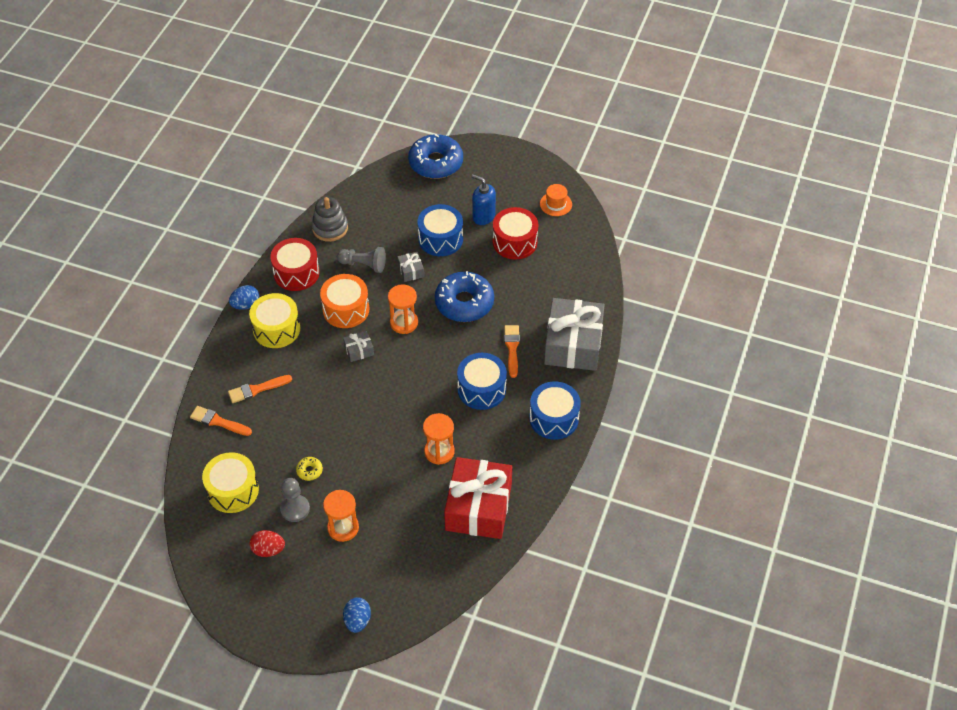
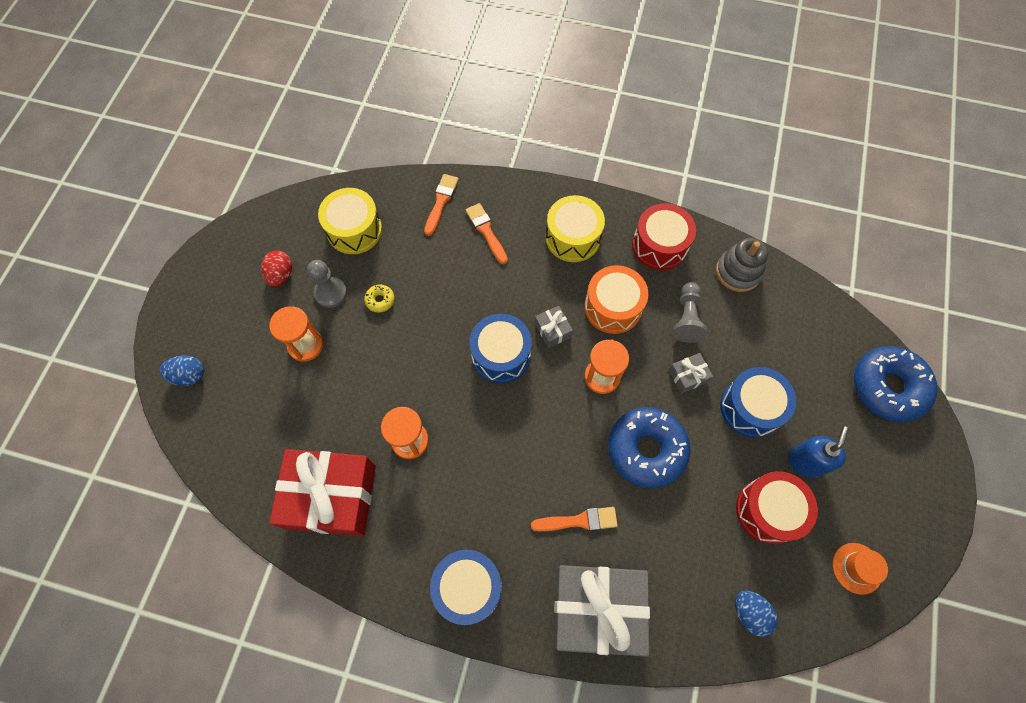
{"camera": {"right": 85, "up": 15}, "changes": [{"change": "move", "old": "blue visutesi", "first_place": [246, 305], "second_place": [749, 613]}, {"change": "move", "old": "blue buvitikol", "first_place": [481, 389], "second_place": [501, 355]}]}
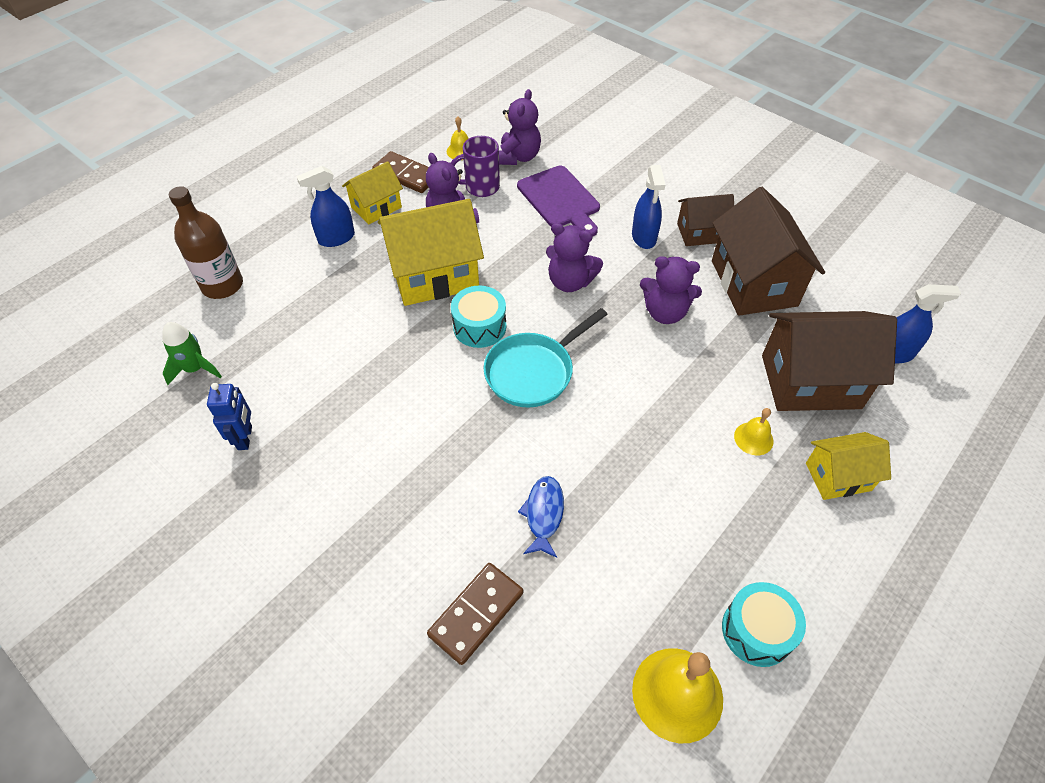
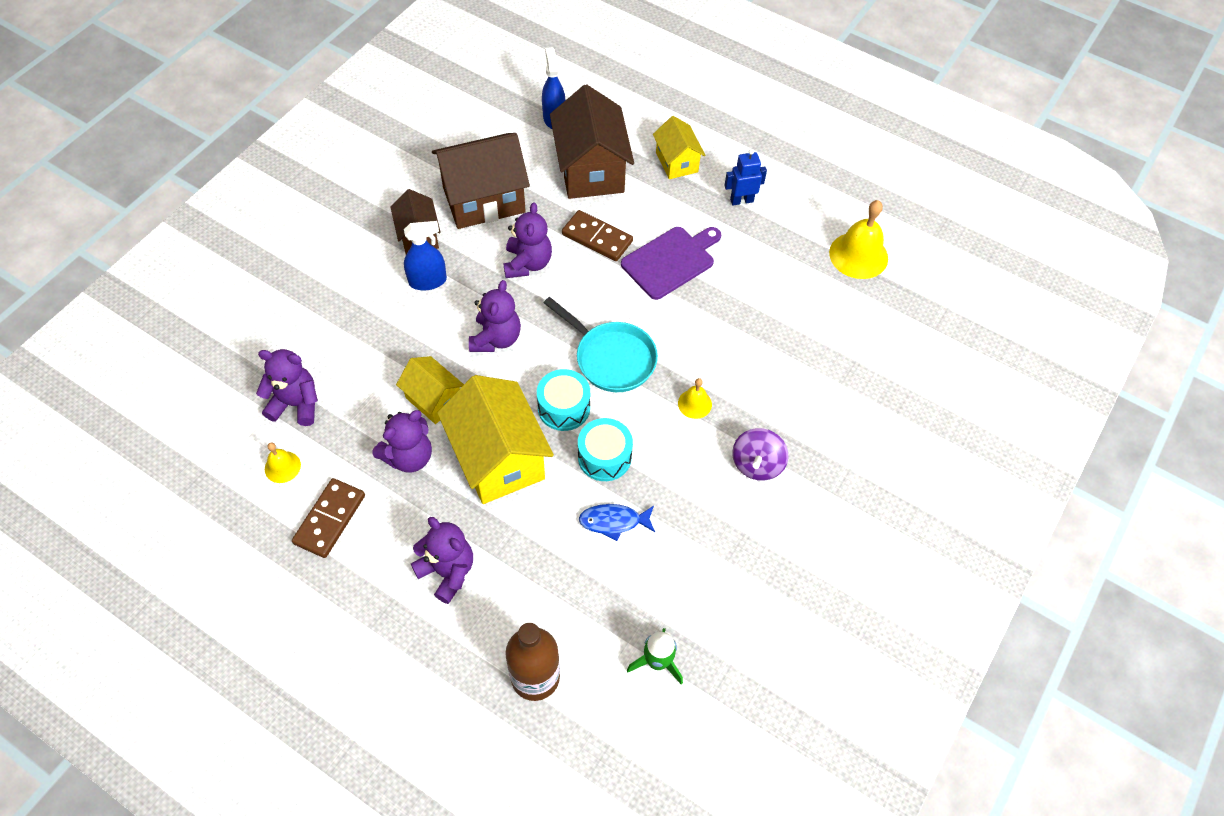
{"camera": {"right": -100, "up": 5}, "changes": [{"change": "move", "old": "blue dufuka", "first_place": [245, 438], "second_place": [741, 200]}, {"change": "replace", "old": "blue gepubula", "new": "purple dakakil", "first_place": [336, 238], "second_place": [447, 571]}, {"change": "move", "old": "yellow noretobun", "first_place": [376, 207], "second_place": [434, 400]}, {"change": "move", "old": "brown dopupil", "first_place": [476, 614], "second_place": [597, 238]}, {"change": "delete", "old": "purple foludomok", "first_place": [480, 187]}, {"change": "move", "old": "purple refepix", "first_place": [560, 199], "second_place": [670, 261]}, {"change": "move", "old": "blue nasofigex", "first_place": [544, 514], "second_place": [613, 521]}, {"change": "move", "old": "turquoise buvitikol", "first_place": [757, 631], "second_place": [604, 457]}, {"change": "move", "old": "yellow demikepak", "first_place": [753, 438], "second_place": [694, 403]}, {"change": "insert", "new": "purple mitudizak", "second_place": [757, 464]}]}
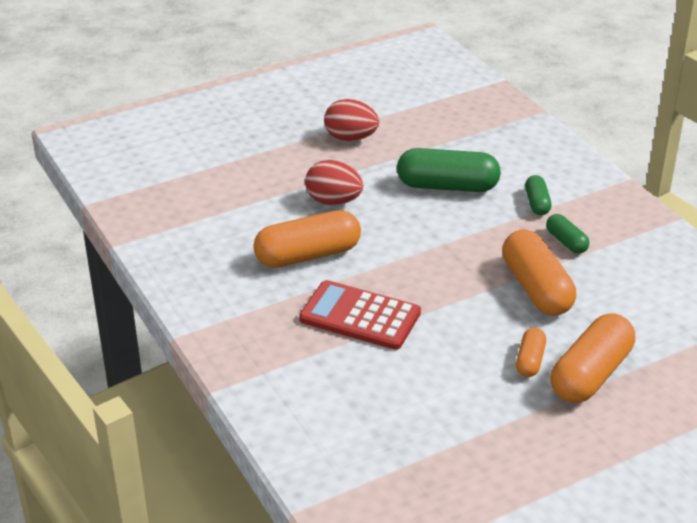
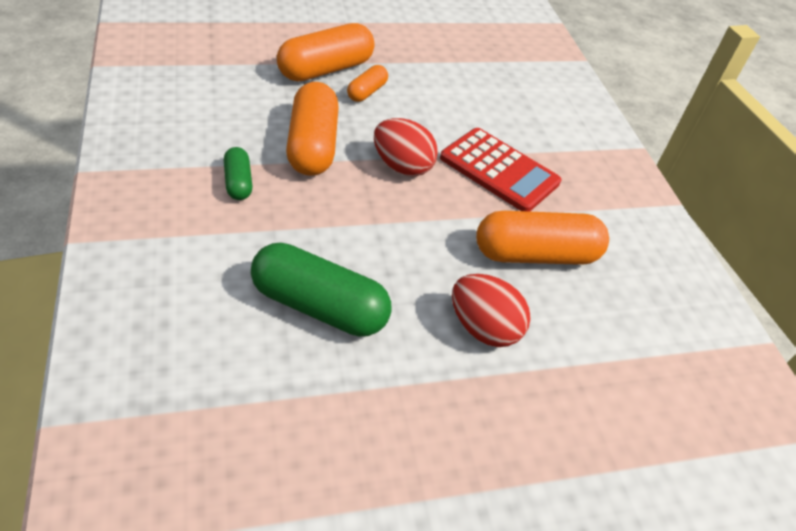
{"camera": {"right": -170, "up": 10}, "changes": [{"change": "move", "old": "red visutesi", "first_place": [351, 138], "second_place": [402, 166]}, {"change": "delete", "old": "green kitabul", "first_place": [537, 203]}]}
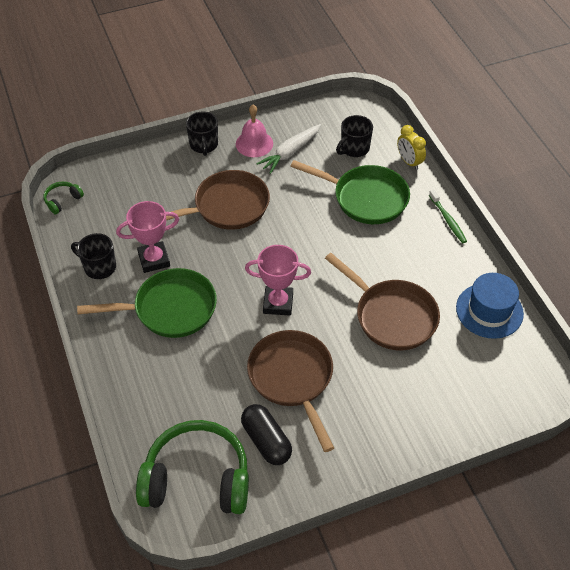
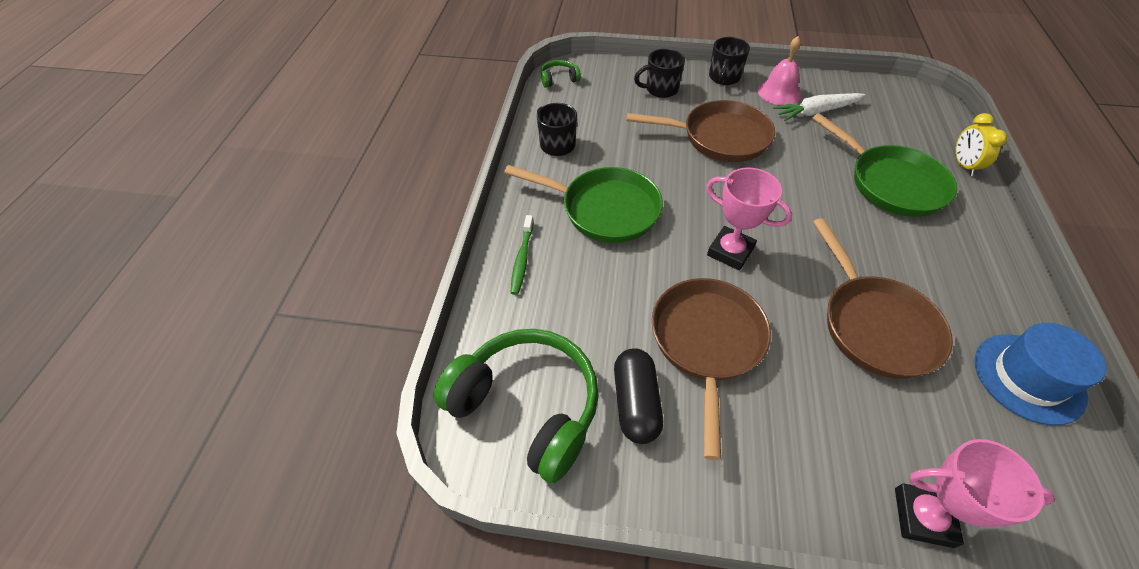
{"camera": {"right": 30, "up": 0}, "changes": [{"change": "move", "old": "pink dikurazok", "first_place": [154, 259], "second_place": [923, 517]}, {"change": "move", "old": "black foludomok", "first_place": [354, 148], "second_place": [660, 89]}, {"change": "move", "old": "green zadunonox", "first_place": [448, 220], "second_place": [522, 259]}]}
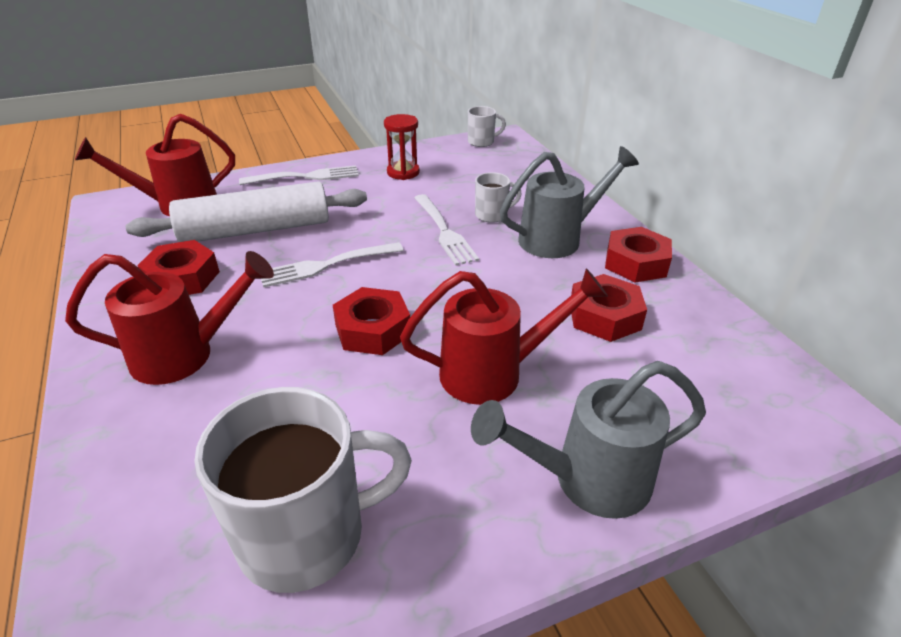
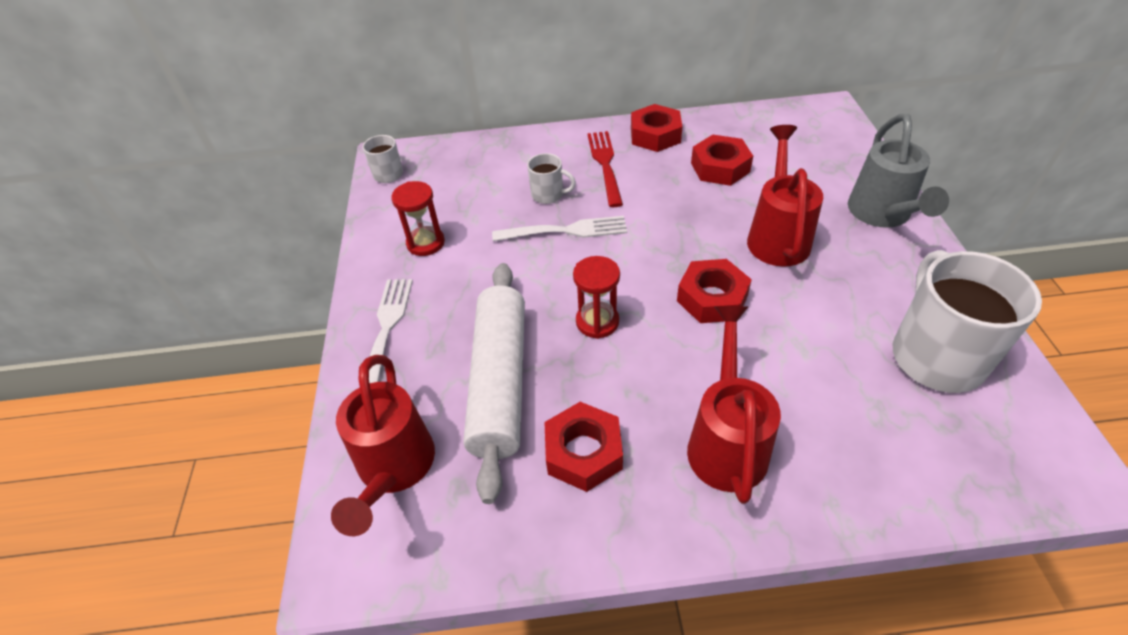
{"camera": {"right": -70, "up": 10}, "changes": [{"change": "replace", "old": "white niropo", "new": "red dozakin", "first_place": [327, 265], "second_place": [597, 322]}, {"change": "rotate", "old": "white foludomok", "first_place": [492, 215], "second_place": [548, 195], "degrees": 105}, {"change": "replace", "old": "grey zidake", "new": "red niropo", "first_place": [558, 239], "second_place": [605, 165]}]}
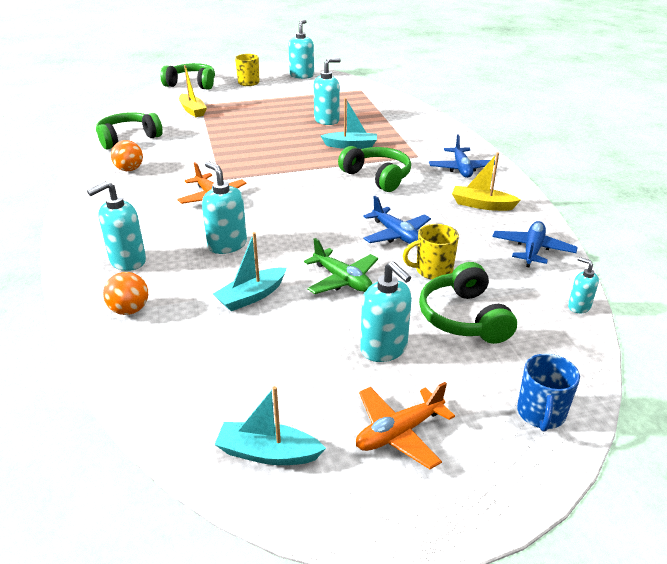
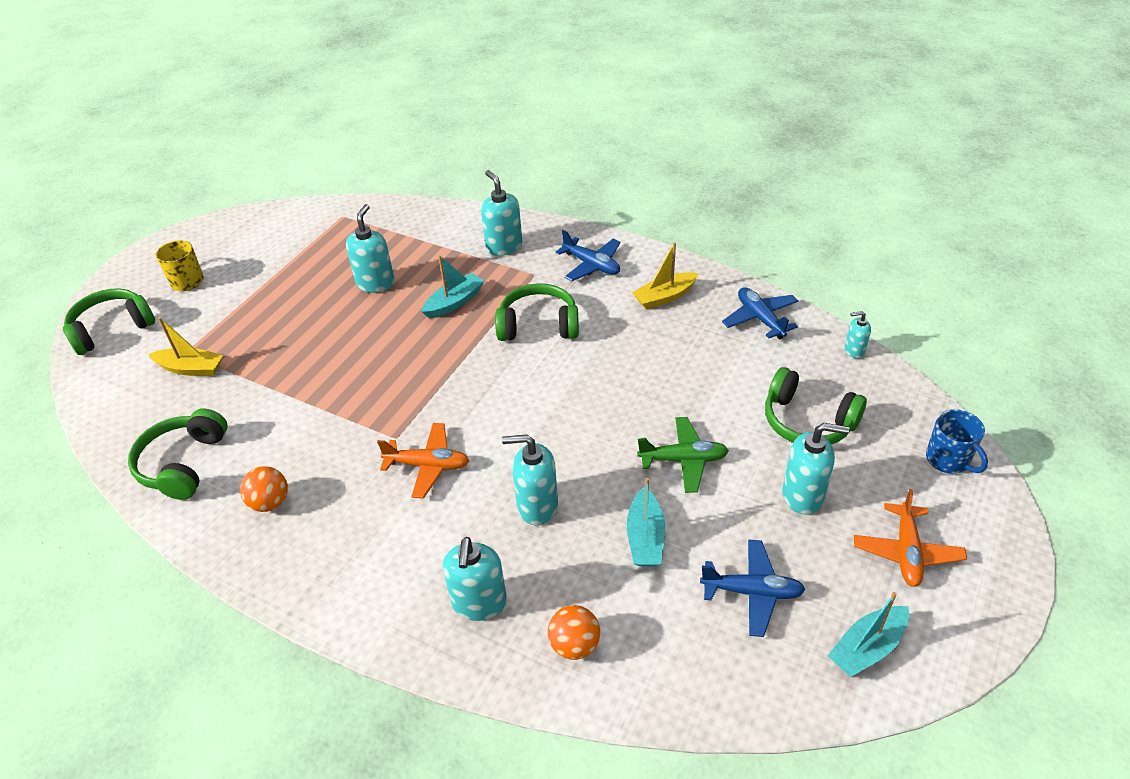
{"camera": {"right": -45, "up": 10}, "changes": [{"change": "move", "old": "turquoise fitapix", "first_place": [302, 75], "second_place": [504, 246]}, {"change": "move", "old": "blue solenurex", "first_place": [396, 235], "second_place": [752, 592]}, {"change": "delete", "old": "yellow foludomok", "first_place": [432, 270]}]}
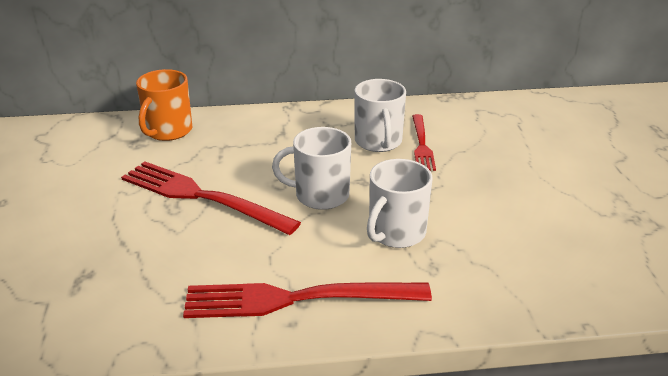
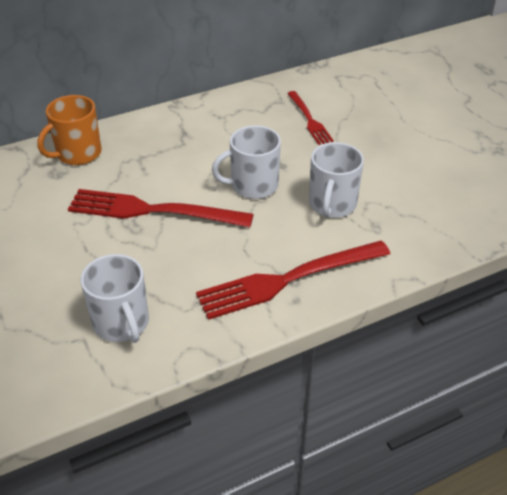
{"camera": {"right": -20, "up": 10}, "changes": [{"change": "rotate", "old": "orange foludomok", "first_place": [168, 131], "second_place": [78, 153], "degrees": 45}, {"change": "move", "old": "white foludomok", "first_place": [378, 142], "second_place": [121, 323]}]}
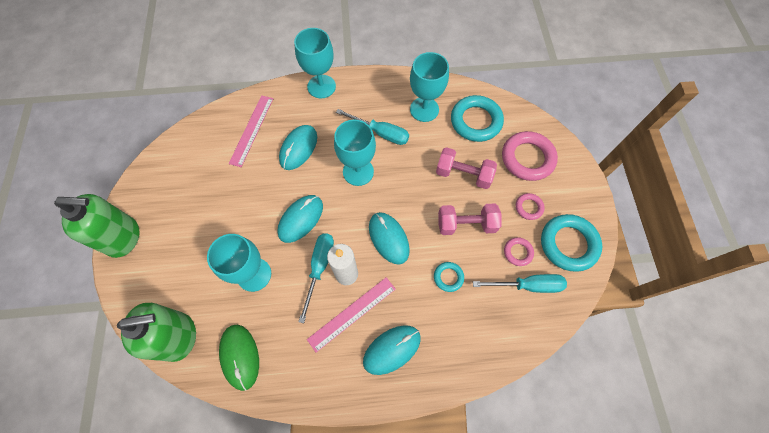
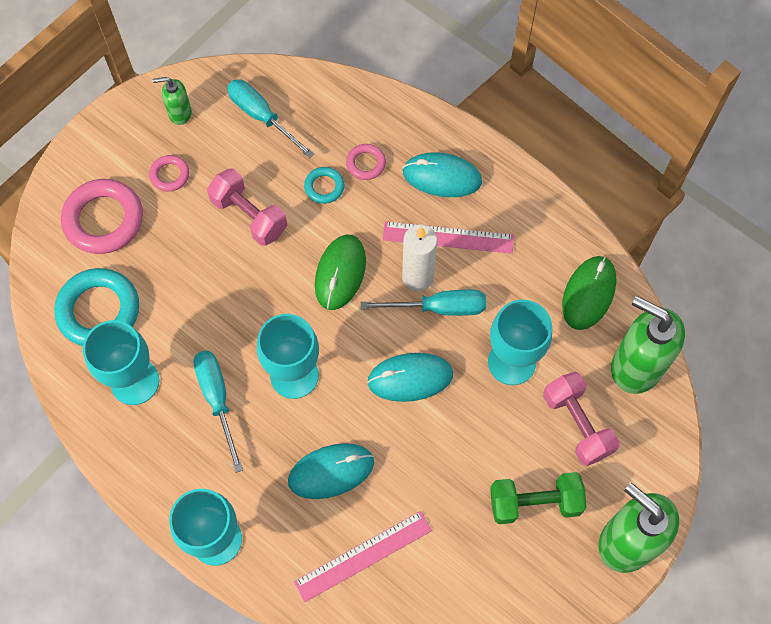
{"camera": {"right": -135, "up": 0}, "changes": [{"change": "rotate", "old": "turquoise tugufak", "first_place": [319, 268], "second_place": [439, 308], "degrees": -150}, {"change": "recolor", "old": "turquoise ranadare", "new": "green ranadare", "first_place": [388, 238], "second_place": [340, 273]}, {"change": "move", "old": "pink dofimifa", "first_place": [463, 174], "second_place": [577, 424]}, {"change": "move", "old": "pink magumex", "first_place": [518, 252], "second_place": [366, 164]}, {"change": "replace", "old": "turquoise magumex", "new": "green fitapix", "first_place": [568, 244], "second_place": [180, 113]}, {"change": "insert", "new": "green dofimifa", "second_place": [534, 503]}]}
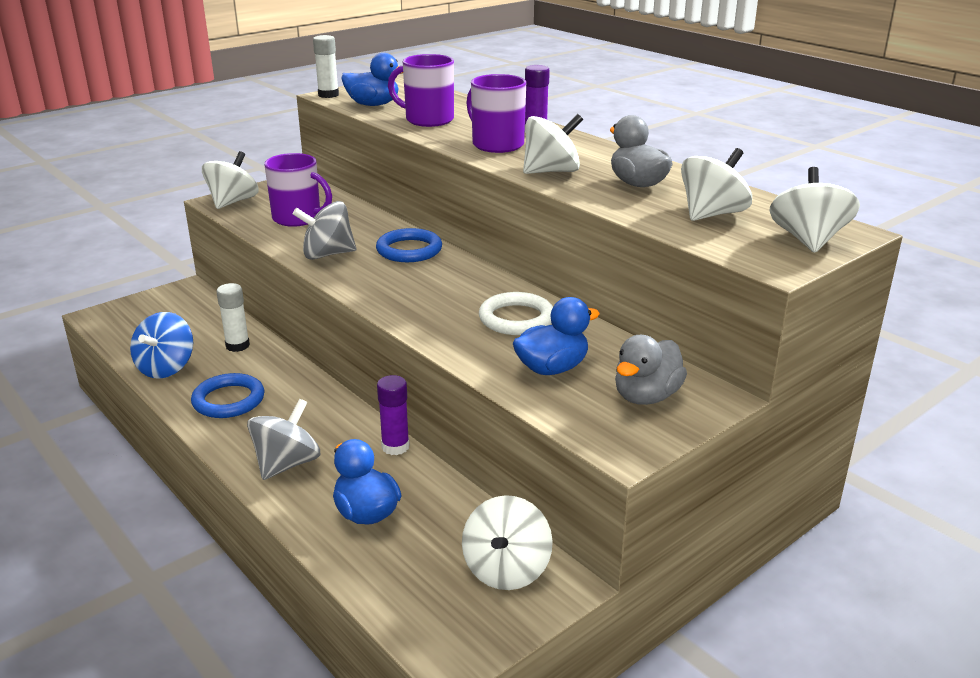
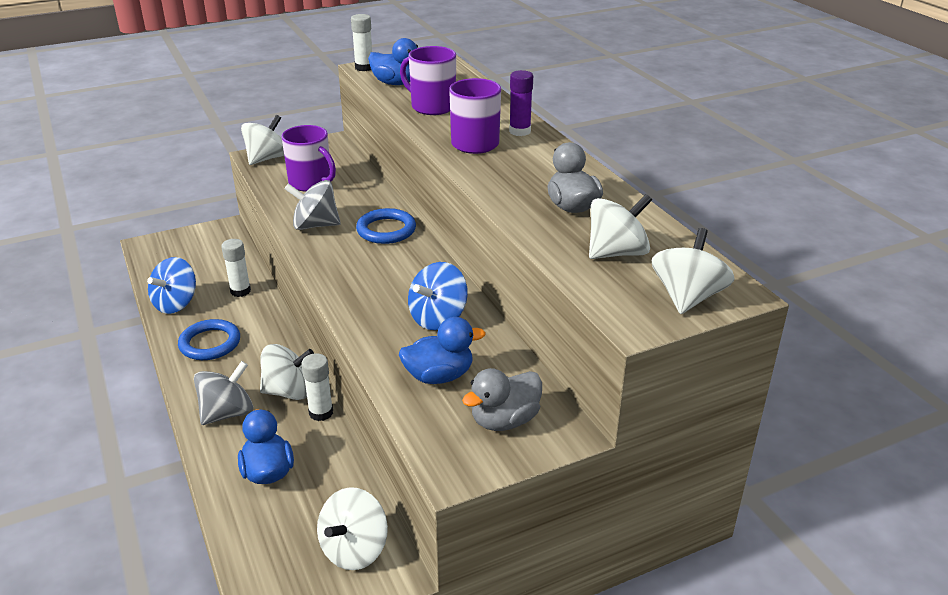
{"camera": {"right": 15, "up": 5}, "changes": [{"change": "recolor", "old": "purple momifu", "new": "white momifu", "first_place": [395, 447], "second_place": [321, 413]}, {"change": "replace", "old": "white magumex", "new": "blue mitudizak", "first_place": [516, 319], "second_place": [438, 318]}, {"change": "move", "old": "white mitudizak", "first_place": [551, 171], "second_place": [289, 391]}]}
